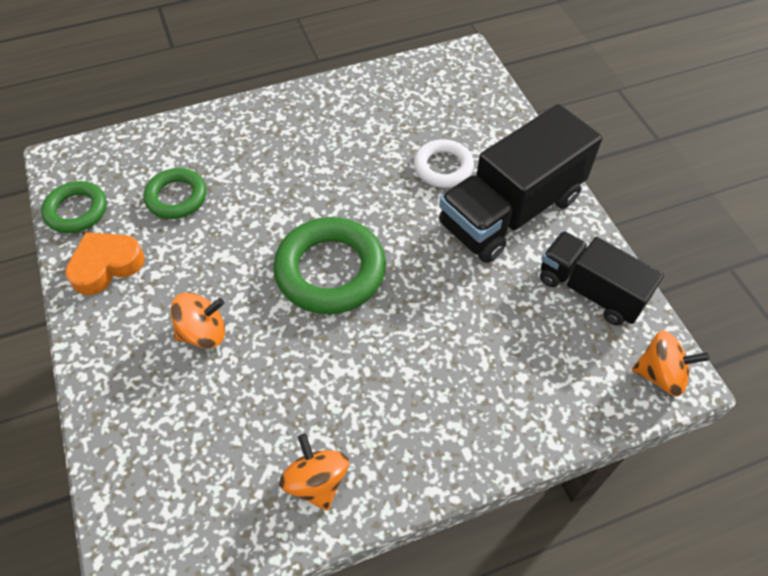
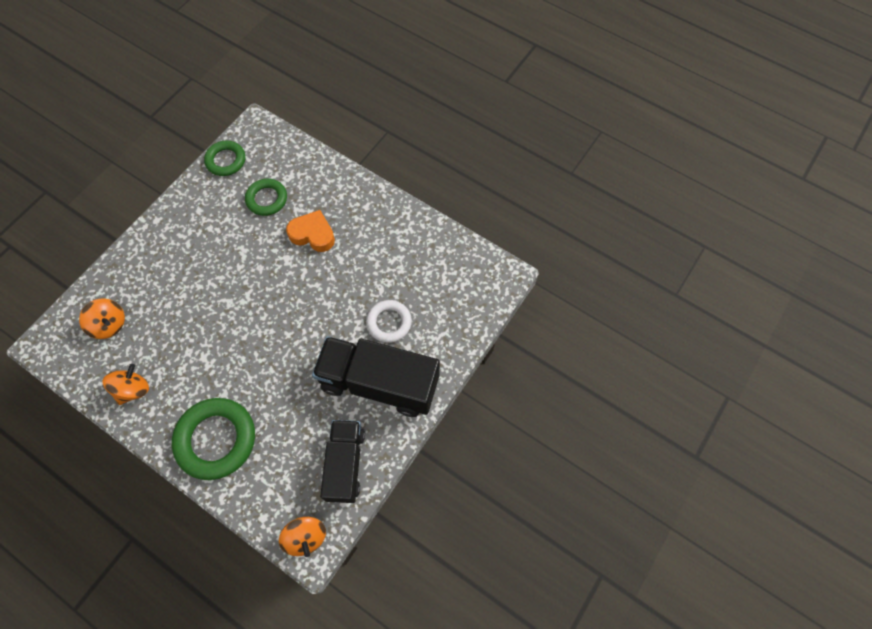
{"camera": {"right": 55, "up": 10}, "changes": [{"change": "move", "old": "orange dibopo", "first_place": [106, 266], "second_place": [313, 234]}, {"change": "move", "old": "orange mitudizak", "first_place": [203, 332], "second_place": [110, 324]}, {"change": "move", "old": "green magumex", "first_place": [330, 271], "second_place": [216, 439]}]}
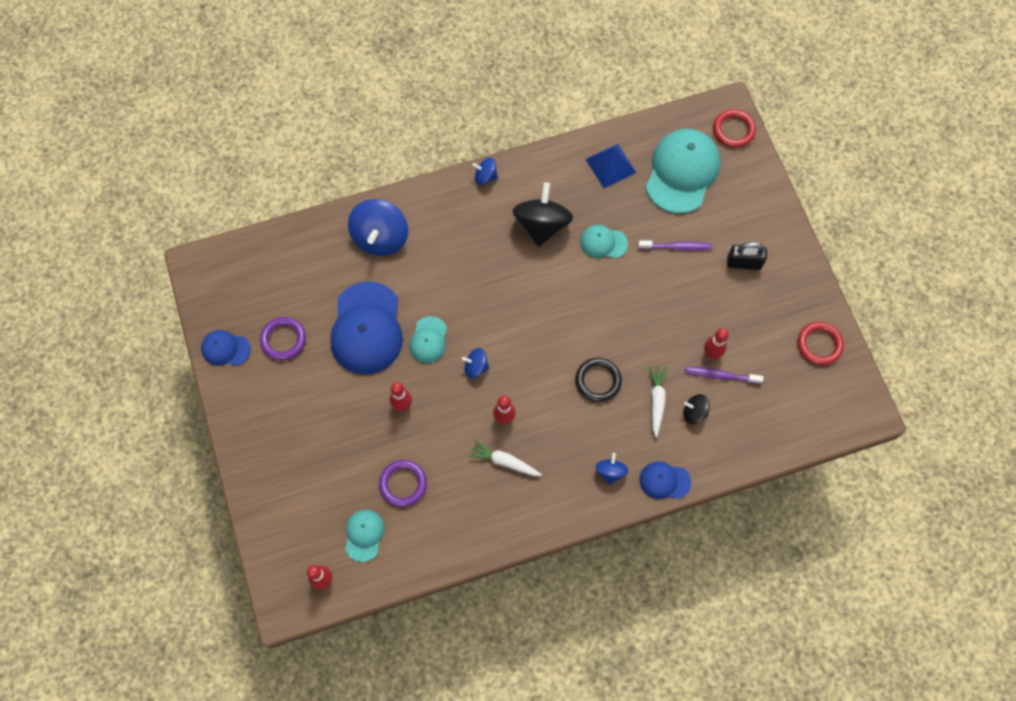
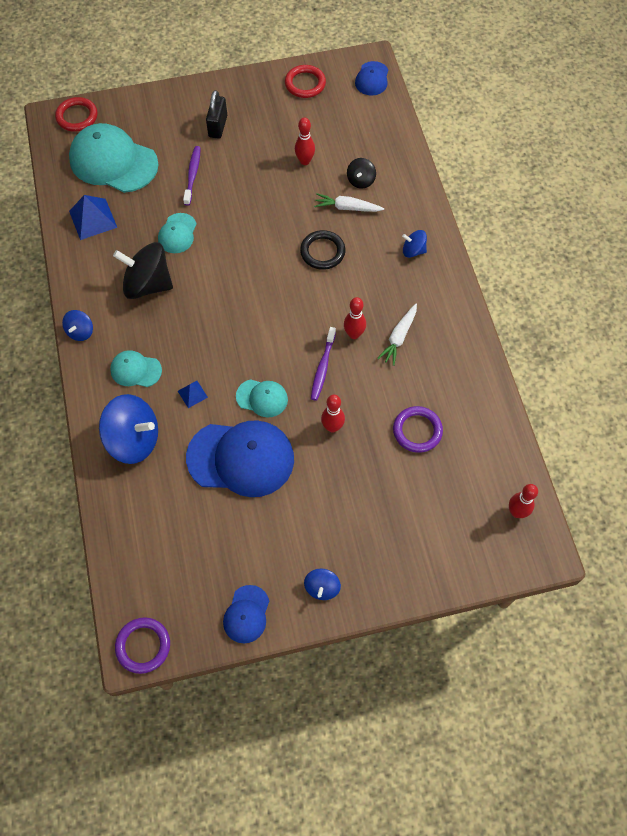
{"camera": {"right": -85, "up": -5}, "changes": [{"change": "move", "old": "purple magumex", "first_place": [283, 339], "second_place": [143, 646]}, {"change": "move", "old": "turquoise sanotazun", "first_place": [364, 535], "second_place": [135, 370]}, {"change": "move", "old": "blue mitudizak", "first_place": [476, 367], "second_place": [322, 587]}, {"change": "move", "old": "blue sanotazun", "first_place": [664, 481], "second_place": [372, 79]}, {"change": "move", "old": "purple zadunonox", "first_place": [720, 375], "second_place": [323, 367]}, {"change": "insert", "new": "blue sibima", "second_place": [192, 394]}]}
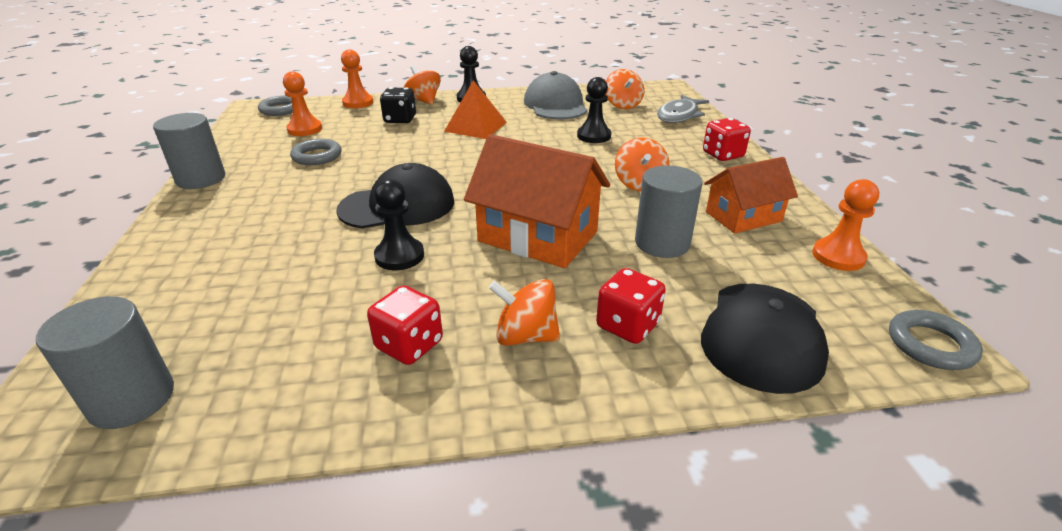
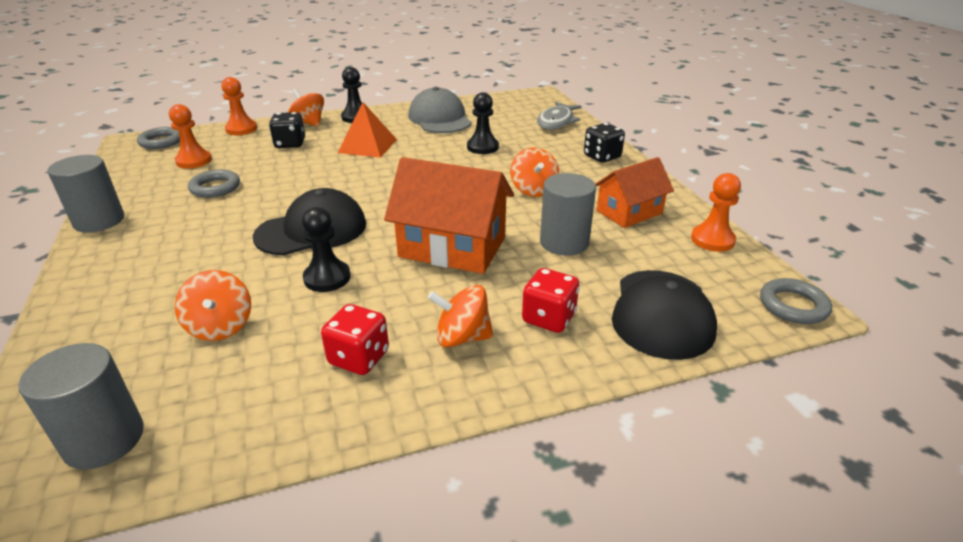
{"camera": {"right": -10, "up": 0}, "changes": [{"change": "move", "old": "orange mitudizak", "first_place": [622, 105], "second_place": [220, 326]}, {"change": "recolor", "old": "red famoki", "new": "black famoki", "first_place": [722, 155], "second_place": [602, 157]}]}
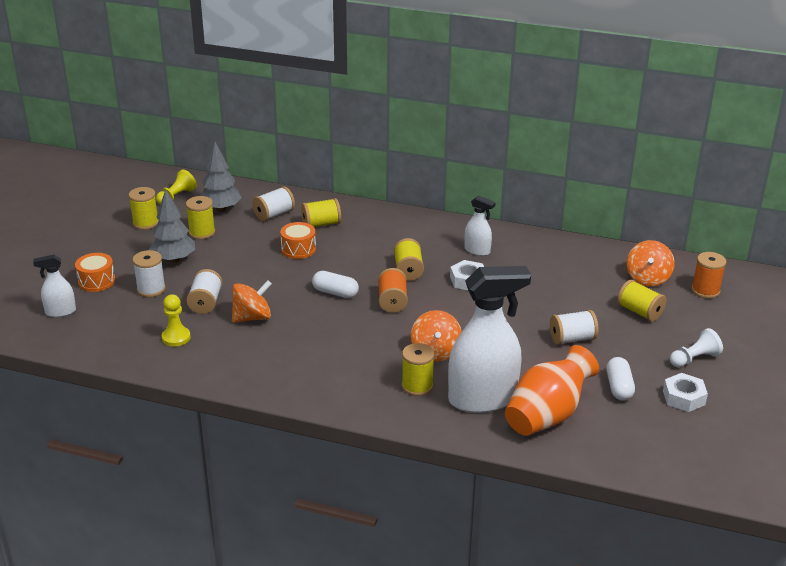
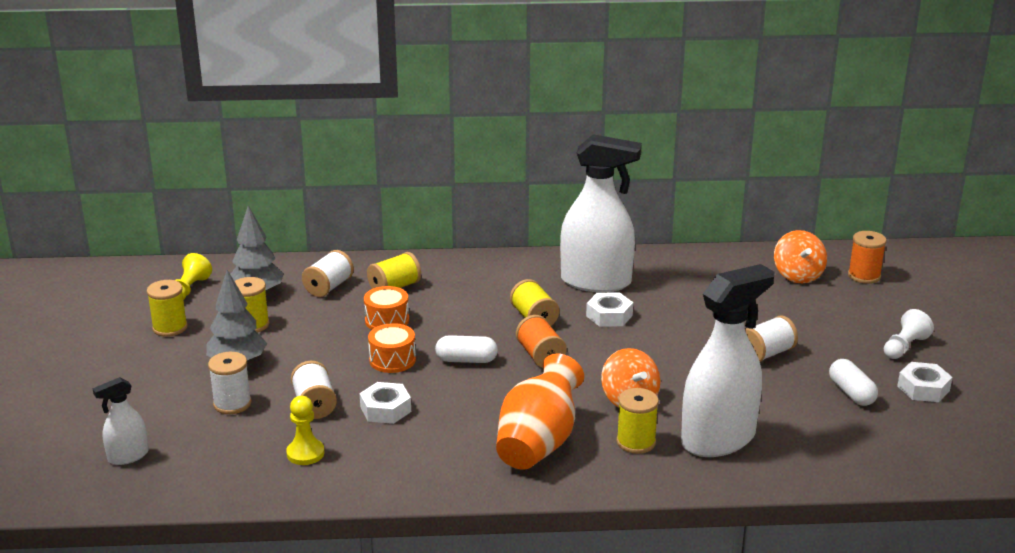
{"camera": {"right": -20, "up": -5}, "changes": [{"change": "move", "old": "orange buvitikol", "first_place": [96, 281], "second_place": [392, 360]}, {"change": "replace", "old": "orange mitudizak", "new": "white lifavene", "first_place": [252, 317], "second_place": [385, 409]}, {"change": "resize", "old": "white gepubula", "first_place": [477, 250], "second_place": [596, 282], "factor": 2.11}, {"change": "move", "old": "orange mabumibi", "first_place": [547, 415], "second_place": [538, 443]}, {"change": "delete", "old": "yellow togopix", "first_place": [639, 312]}]}
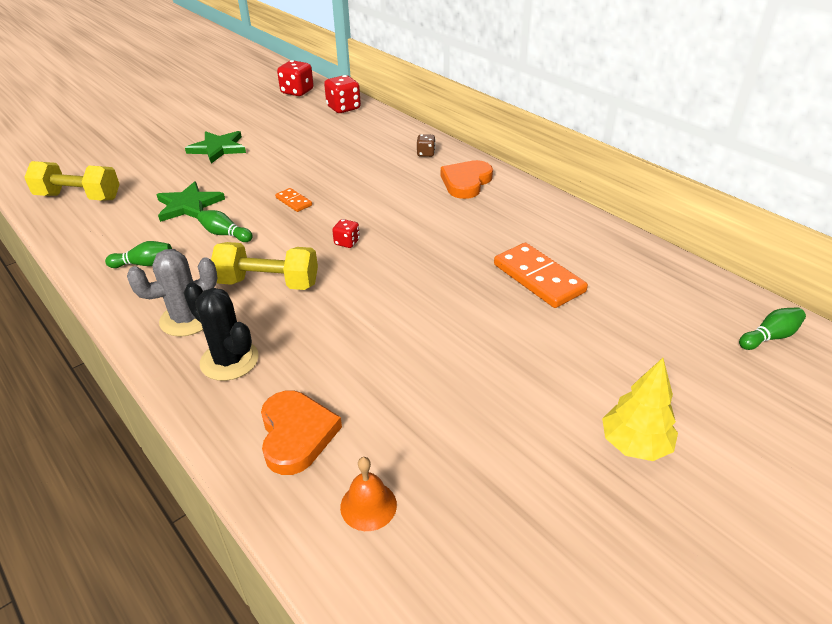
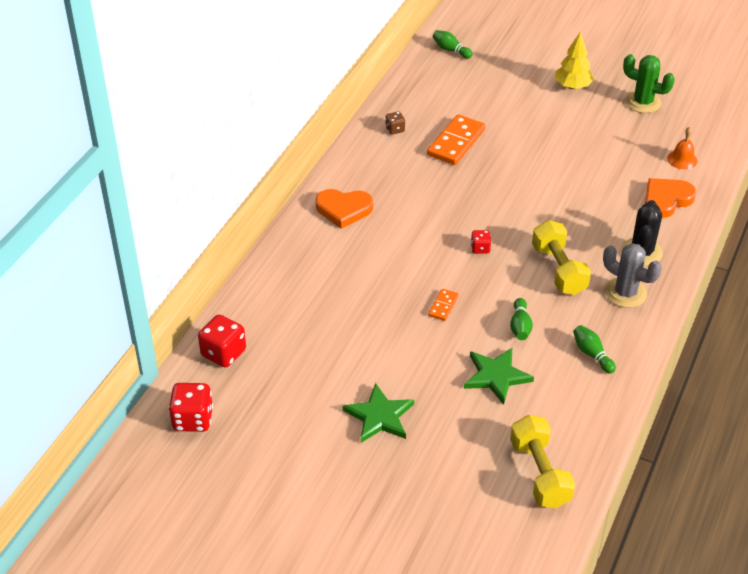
{"camera": {"right": -115, "up": 5}, "changes": [{"change": "move", "old": "brown famoki", "first_place": [426, 153], "second_place": [395, 129]}, {"change": "insert", "new": "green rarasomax", "second_place": [643, 102]}]}
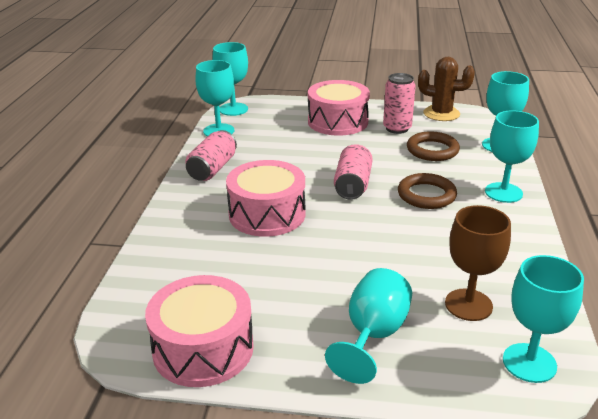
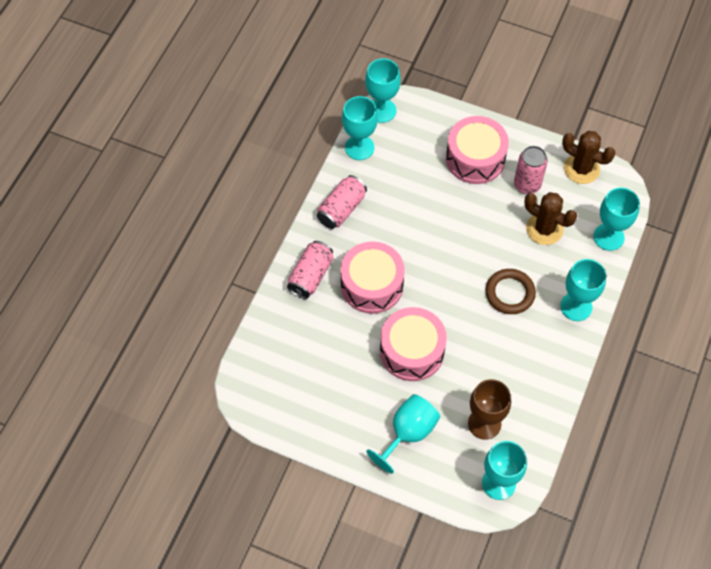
{"camera": {"right": 15, "up": 30}, "changes": [{"change": "move", "old": "pink buvitikol", "first_place": [203, 348], "second_place": [412, 351]}, {"change": "move", "old": "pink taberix", "first_place": [352, 185], "second_place": [311, 276]}, {"change": "replace", "old": "brown magumex", "new": "brown rarasomax", "first_place": [432, 150], "second_place": [544, 229]}]}
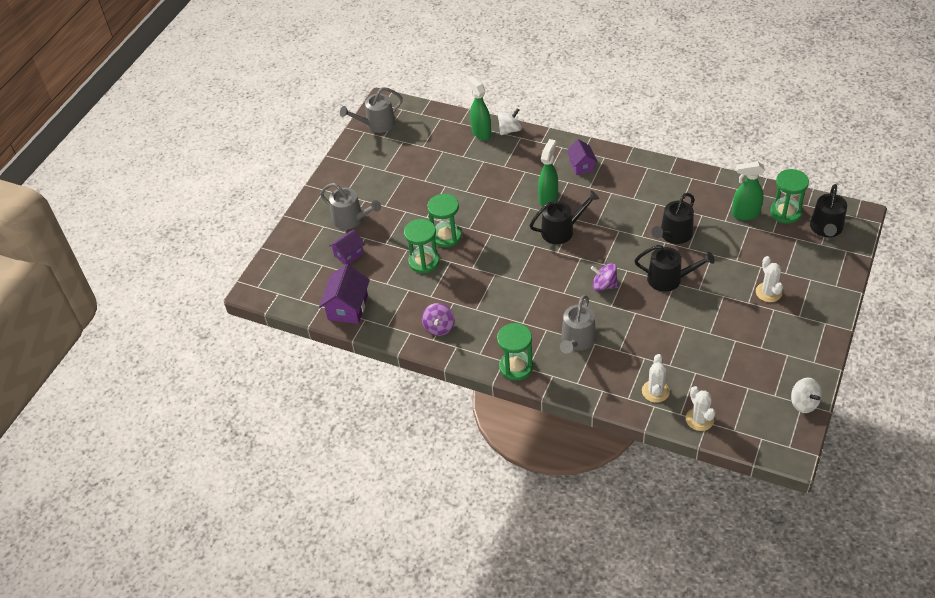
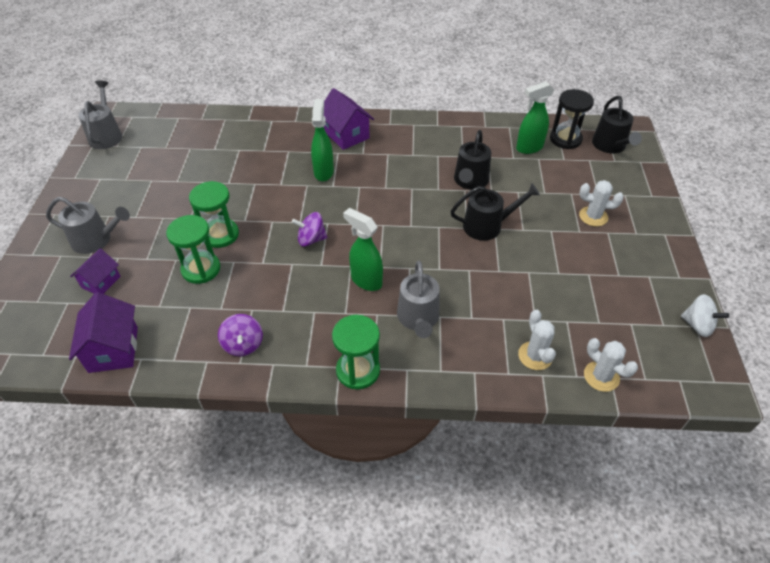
{"camera": {"right": -25, "up": 0}, "changes": [{"change": "rotate", "old": "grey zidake", "first_place": [377, 124], "second_place": [106, 135], "degrees": 135}, {"change": "move", "old": "green gepubula", "first_place": [481, 133], "second_place": [366, 281]}, {"change": "delete", "old": "white mitudizak", "first_place": [510, 130]}, {"change": "delete", "old": "black zidake", "first_place": [561, 230]}, {"change": "resize", "old": "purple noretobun", "first_place": [581, 166], "second_place": [346, 135], "factor": 1.55}, {"change": "move", "old": "purple mitudizak", "first_place": [604, 285], "second_place": [311, 239]}, {"change": "rotate", "old": "white rarasomax", "first_place": [768, 292], "second_place": [593, 216], "degrees": -45}, {"change": "recolor", "old": "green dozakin", "new": "black dozakin", "first_place": [785, 212], "second_place": [565, 139]}]}
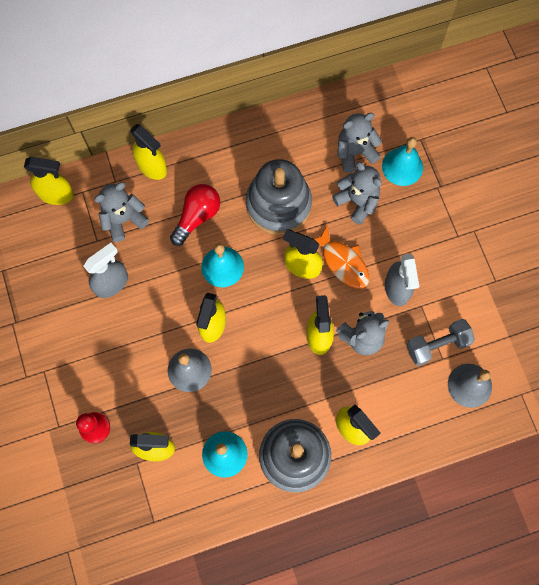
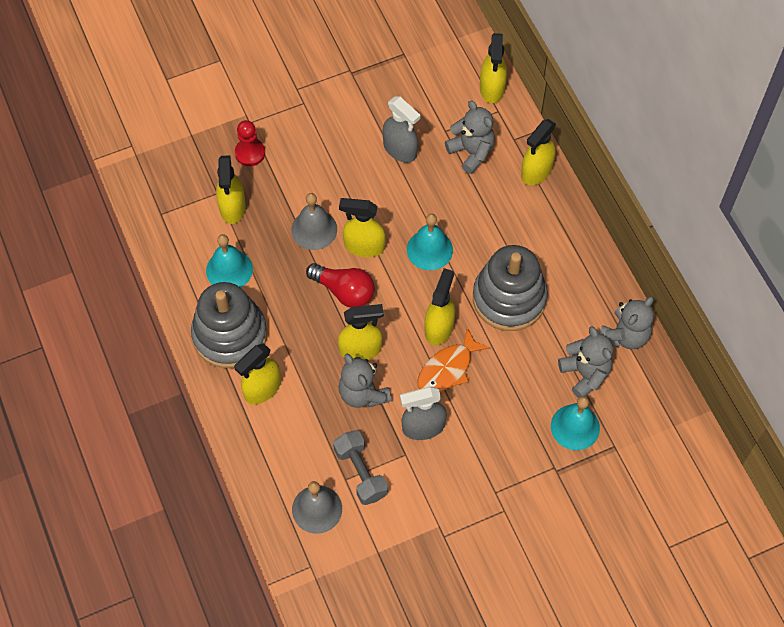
{"camera": {"right": 85, "up": -10}, "changes": [{"change": "move", "old": "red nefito", "first_place": [197, 216], "second_place": [344, 291]}, {"change": "move", "old": "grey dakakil", "first_place": [357, 201], "second_place": [625, 335]}]}
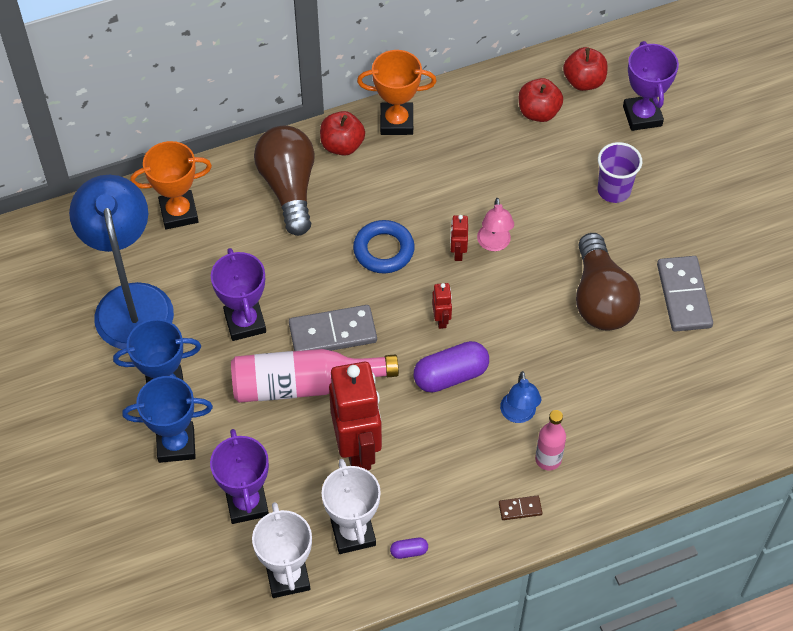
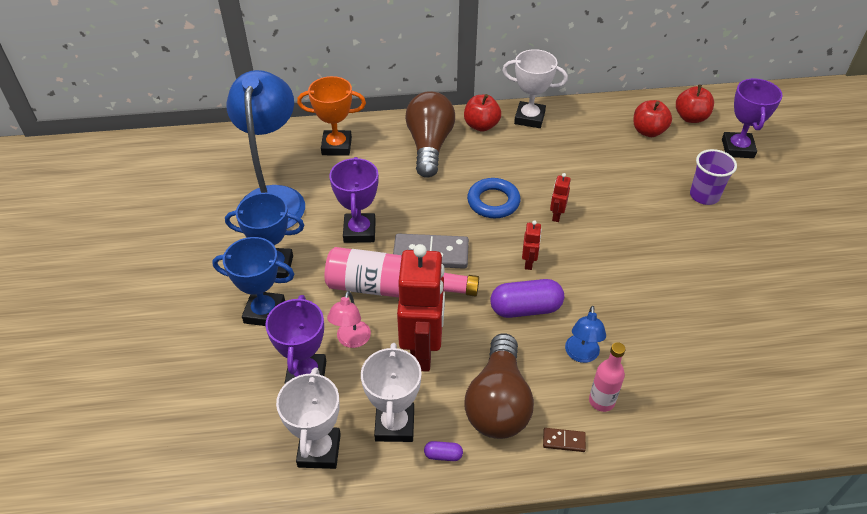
{"camera": {"right": 15, "up": -10}, "changes": [{"change": "recolor", "old": "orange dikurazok", "new": "white dikurazok", "first_place": [396, 122], "second_place": [529, 118]}, {"change": "move", "old": "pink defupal", "first_place": [494, 244], "second_place": [351, 340]}, {"change": "move", "old": "brown nefito", "first_place": [600, 298], "second_place": [498, 402]}, {"change": "delete", "old": "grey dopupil", "first_place": [683, 296]}]}
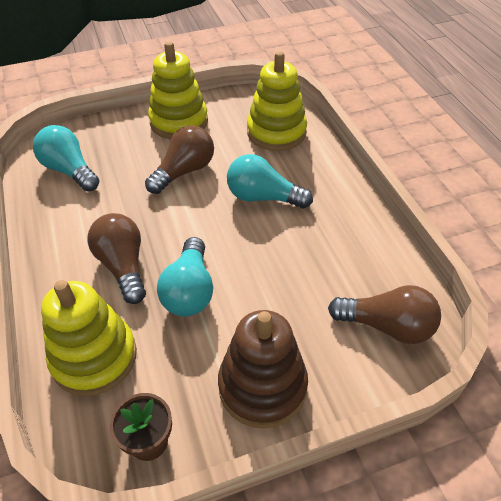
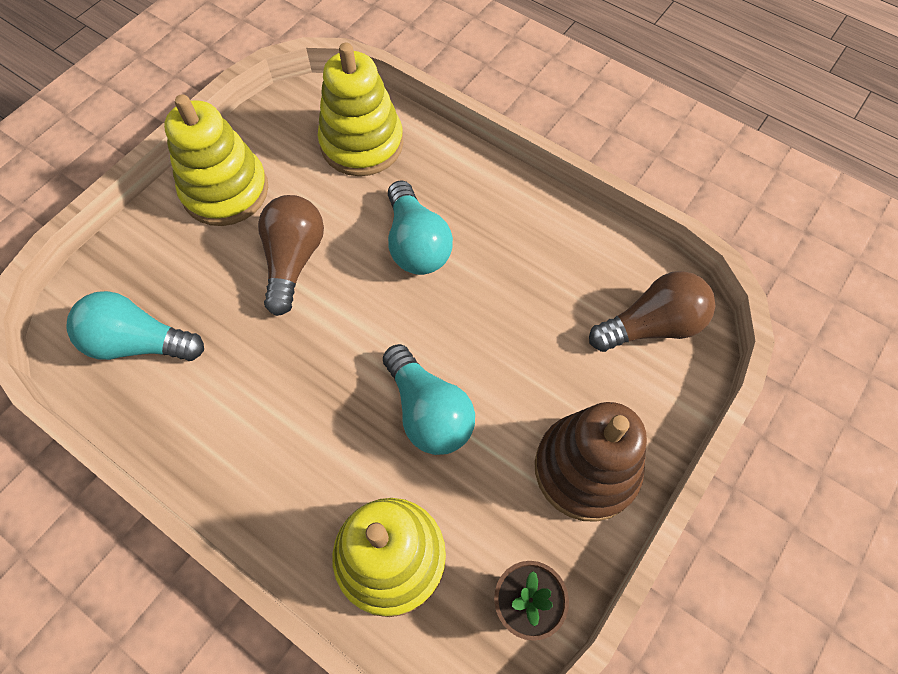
{"camera": {"right": -35, "up": 15}, "changes": [{"change": "delete", "old": "brown nefito", "first_place": [123, 266]}, {"change": "rotate", "old": "turquoise nefito", "first_place": [263, 197], "second_place": [416, 243], "degrees": -90}]}
